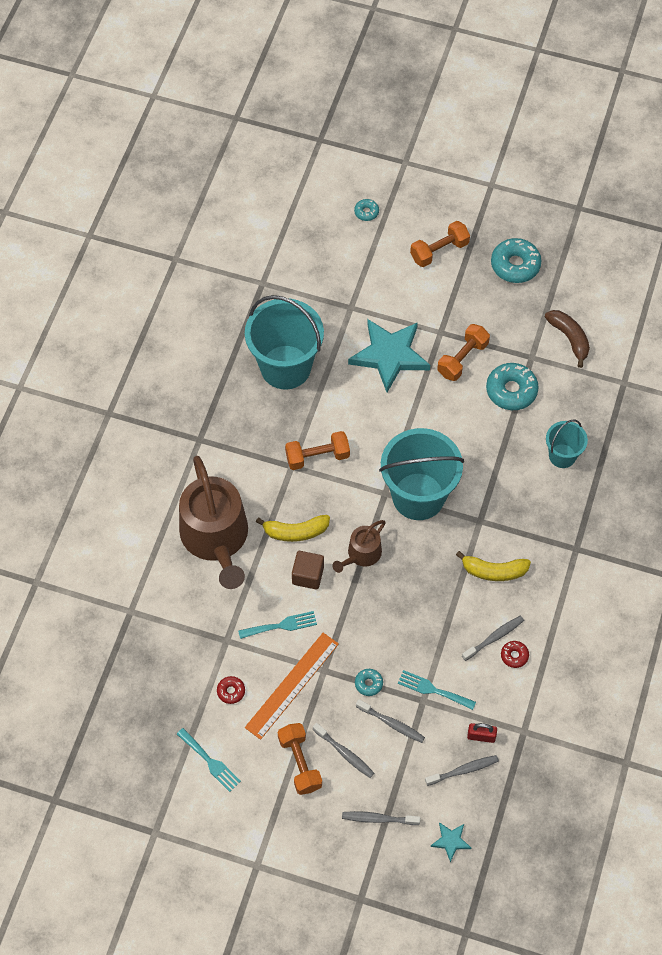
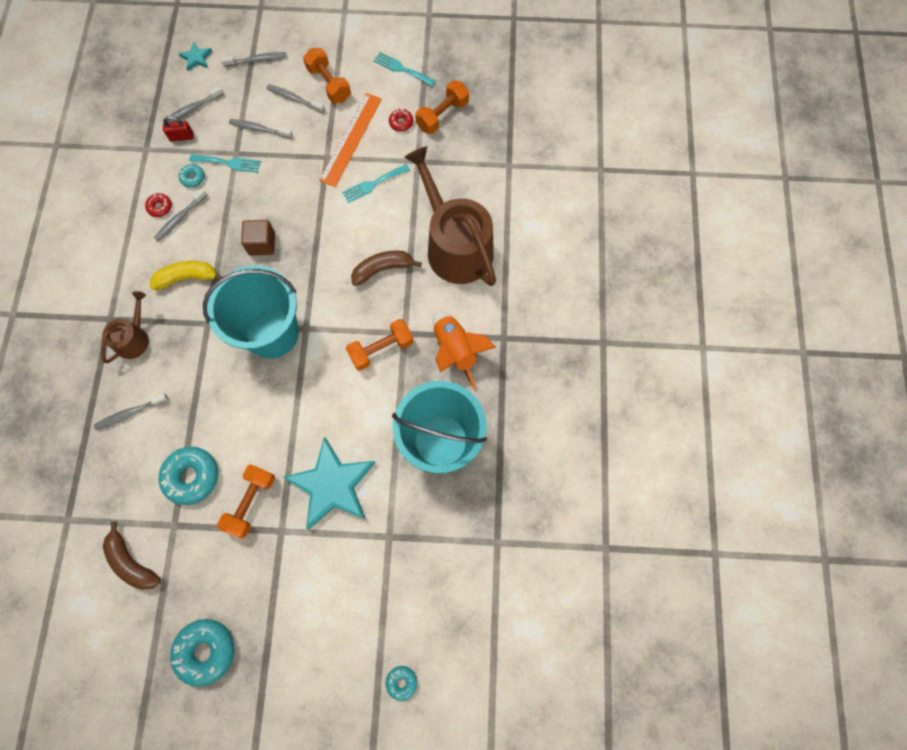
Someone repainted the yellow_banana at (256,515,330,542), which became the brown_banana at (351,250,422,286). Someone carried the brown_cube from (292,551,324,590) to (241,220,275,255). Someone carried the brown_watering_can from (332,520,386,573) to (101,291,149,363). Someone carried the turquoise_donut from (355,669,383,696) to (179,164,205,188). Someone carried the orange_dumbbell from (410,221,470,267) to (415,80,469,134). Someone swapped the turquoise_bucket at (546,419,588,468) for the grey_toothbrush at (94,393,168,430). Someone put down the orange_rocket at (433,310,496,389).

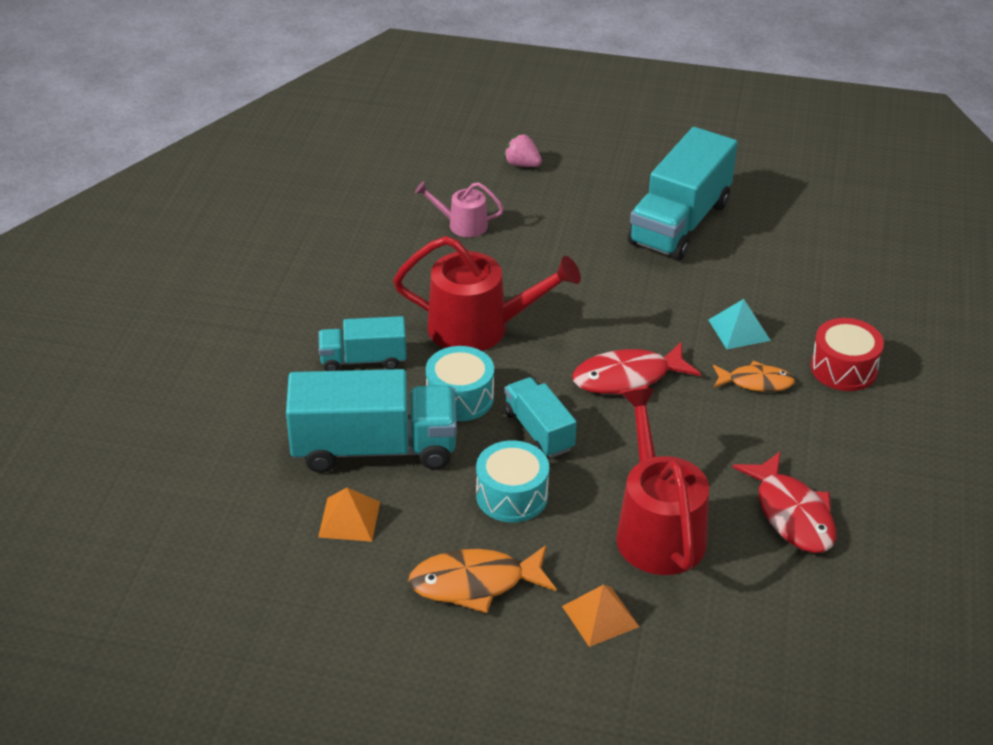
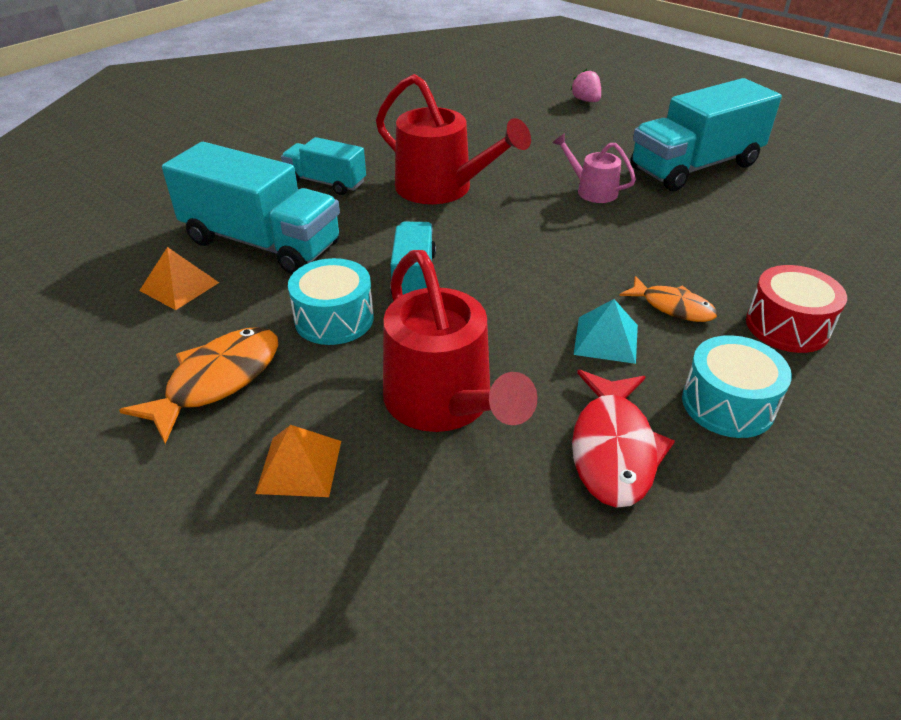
Someone rotated the orange_fish at (408,545,556,613) by 105 degrees clockwise. Someone carried the pink_watering_can from (415,181,504,237) to (553,133,636,203). Someone carried the turquoise_drum from (426,346,494,421) to (682,335,792,438). Someone took away the red_fish at (572,342,701,395). Someone rotated the red_watering_can at (616,388,709,575) by 135 degrees clockwise. Someone carried the turquoise_pyramid from (709,299,771,349) to (574,299,638,364).

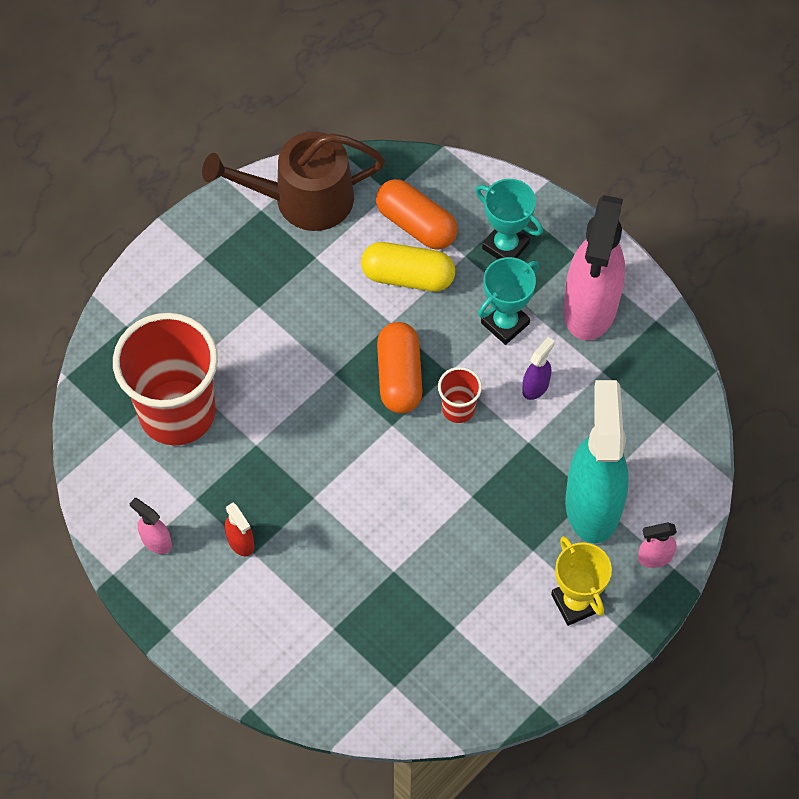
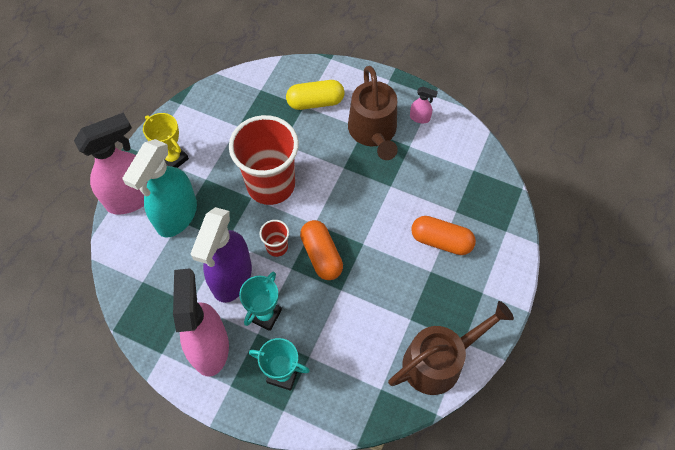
Someone carried the red_cup from (113,313,218,446) to (229,115,299,205). Someone swapped the red_spray_bottle at (225,503,254,556) for the brown_watering_can at (348,66,398,160). Someone carried the yellow_capsule from (361,242,455,292) to (286,80,344,110). Someone carried the orange_capsule from (376,179,458,250) to (411,216,476,255). Someone scaled the purple_spray_bottle at (522,337,555,400) by 2.42. Someone rotated the turquoise_spray_bottle at (565,380,629,543) by 45 degrees clockwise. Someone scaled the pink_spray_bottle at (638,522,677,568) by 2.42.

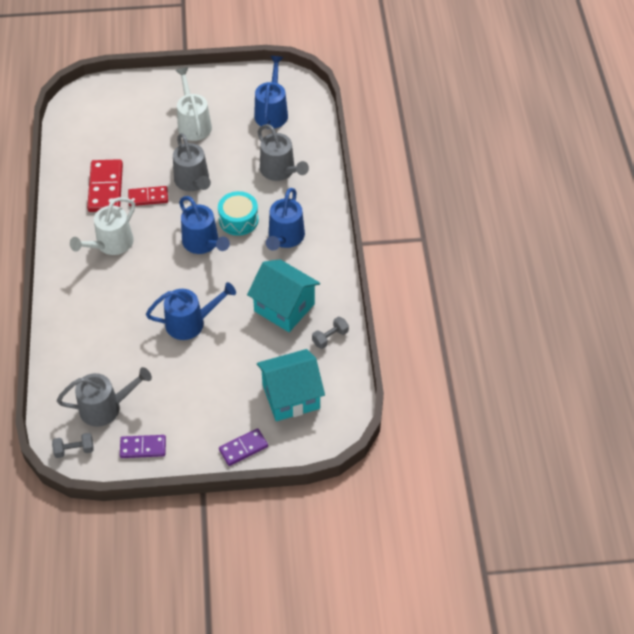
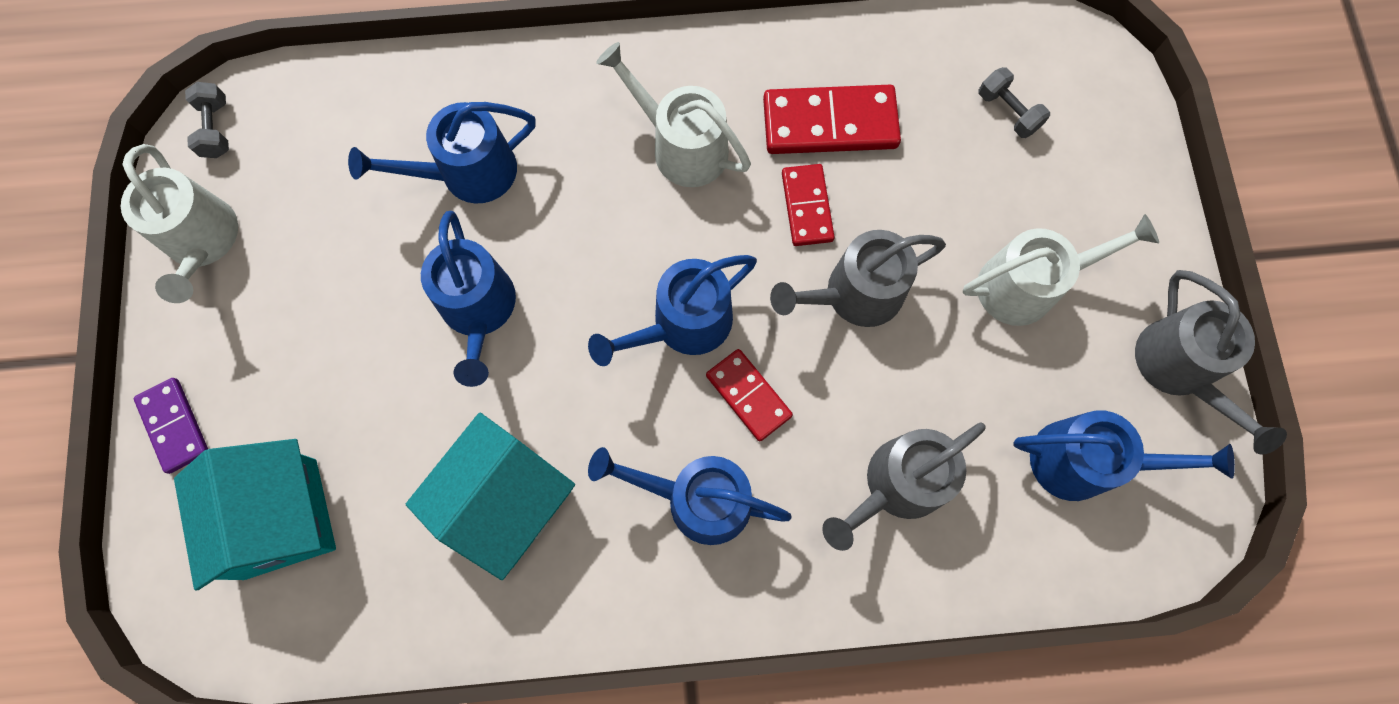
Someone carried the grey_watering_can from (57,367,152,427) to (1135,270,1287,455). Someone swapped the purple_domino at (120,435,166,458) for the white_watering_can at (121,144,238,303). Someone swapped the turquoise_drum at (218,191,259,236) for the red_domino at (706,349,793,441). Someone carried the grey_dumbbell from (312,317,349,349) to (979,67,1050,138). Someone put down the blue_watering_can at (348,102,536,203).

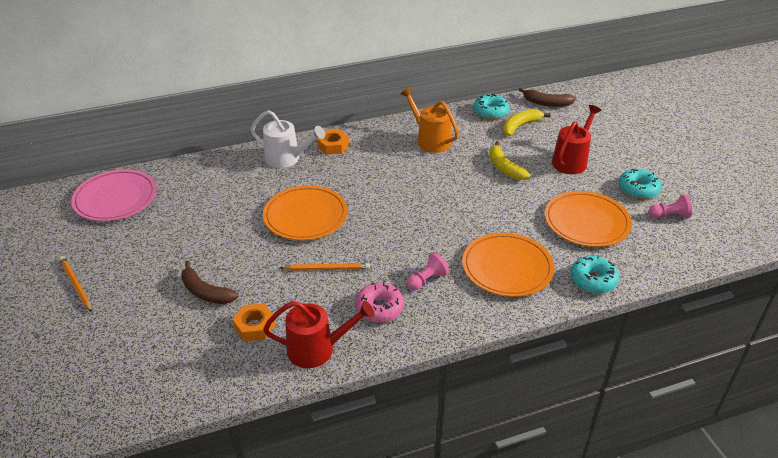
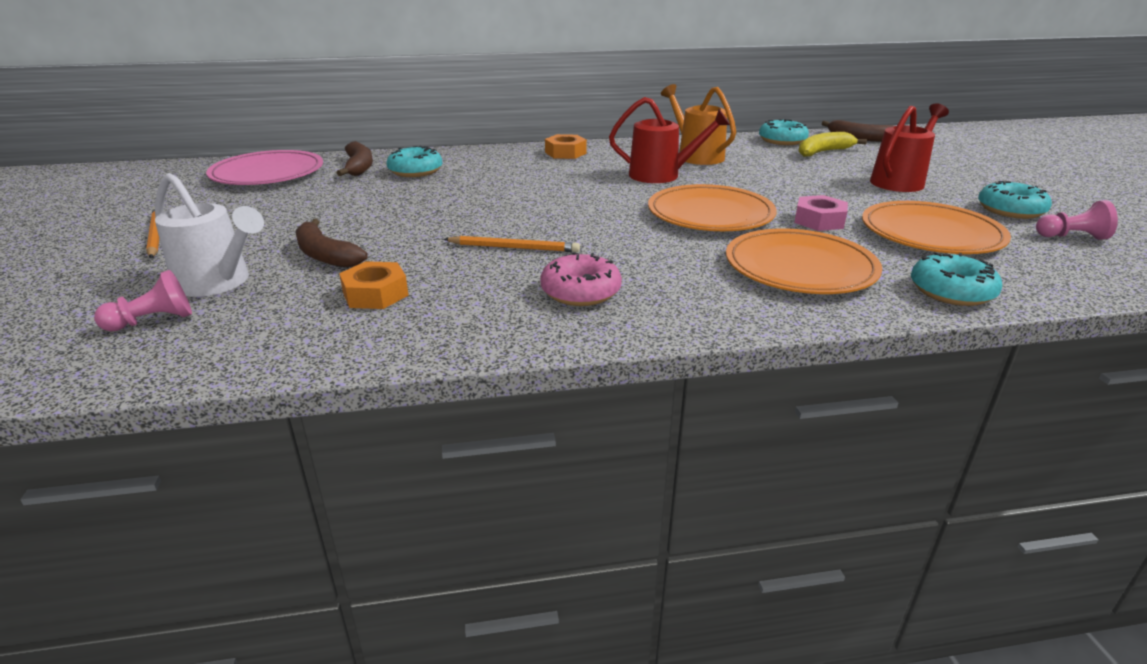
Someone carried the white_watering_can from (250,110,325,168) to (155,173,264,297). Someone carried the orange_plate from (263,185,348,241) to (648,184,777,231). Someone carried the red_watering_can from (263,301,374,368) to (609,97,730,183). Someone carried the pink_pawn from (407,252,449,290) to (94,270,192,331). Someone took away the yellow_banana at (489,141,530,180). Someone put down the brown_banana at (337,141,373,176). Someone put down the turquoise_donut at (386,146,442,177). Someone put down the pink_nut at (794,195,848,231).

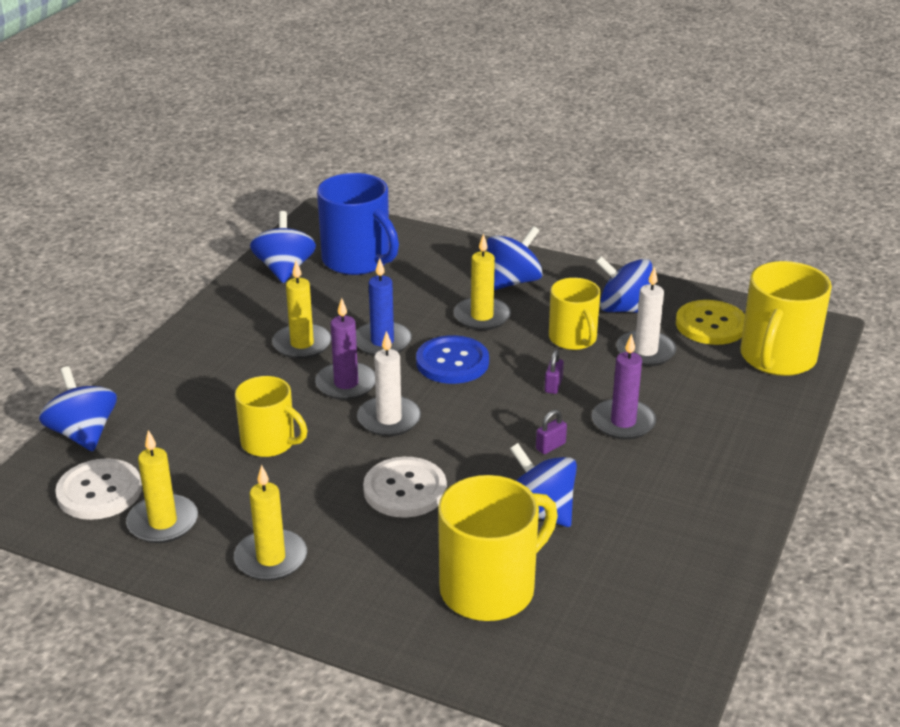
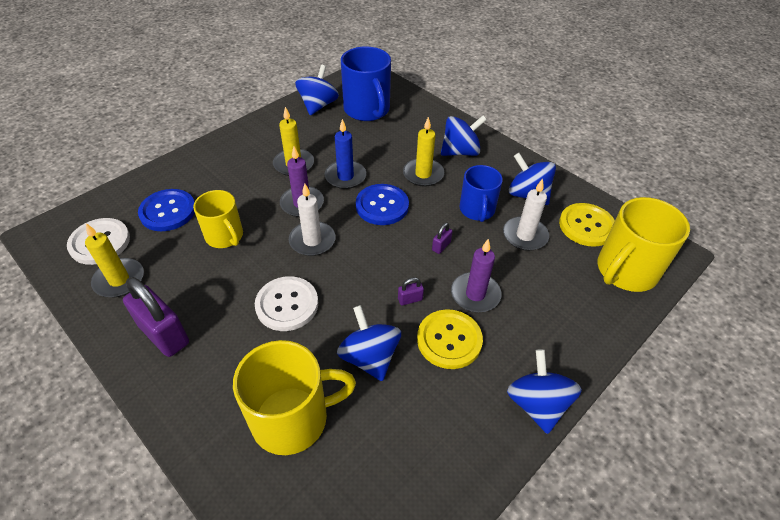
Someone carried the blue_spinning_top from (39,366,117,451) to (507,349,582,434). Someone swapped the yellow_candle at (234,465,307,581) for the purple_padlock at (123,277,189,357). Someone repainted the yellow_mug at (549,278,601,350), which became the blue_mug at (460,165,503,222). Someone put down the blue_button at (138,189,195,231). Someone put down the yellow_button at (417,309,483,369).

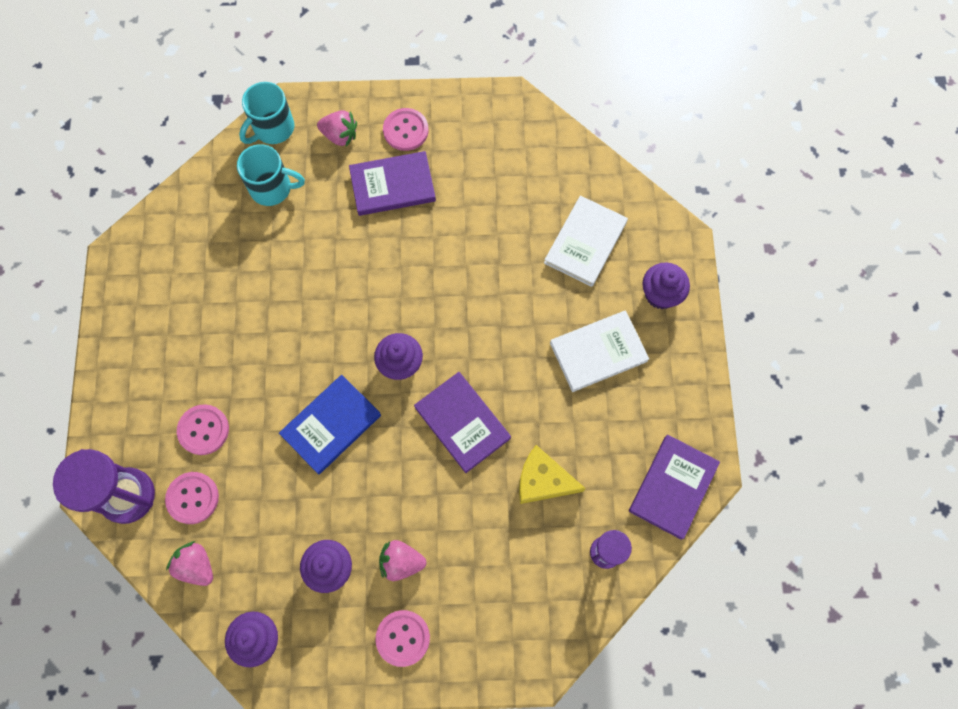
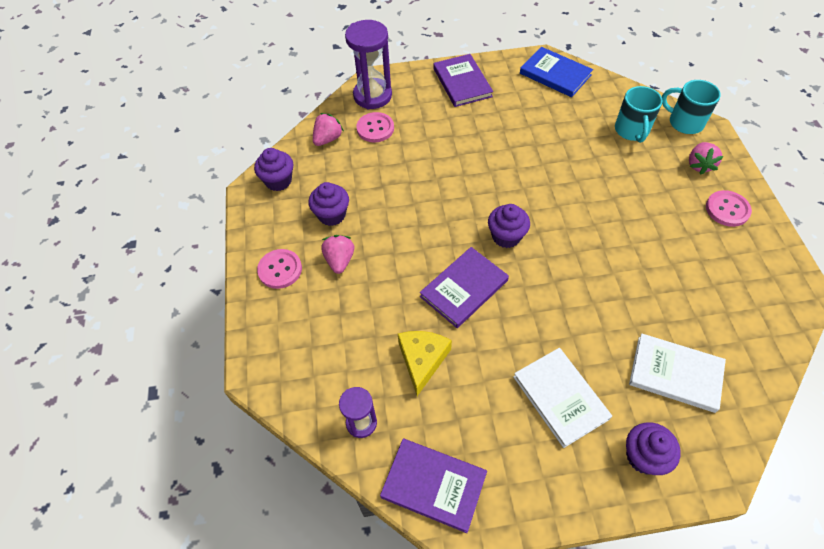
Someone took away the pink_button at (177,404,229,455). Someone carried the blue_book from (279,375,381,474) to (520,47,593,97). Someone carried the purple_book from (349,151,436,216) to (433,54,493,107).

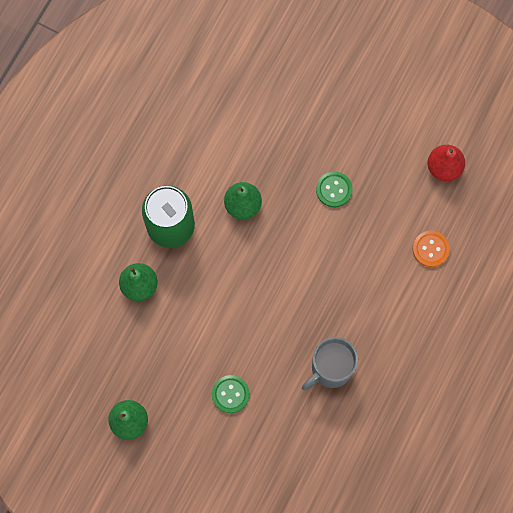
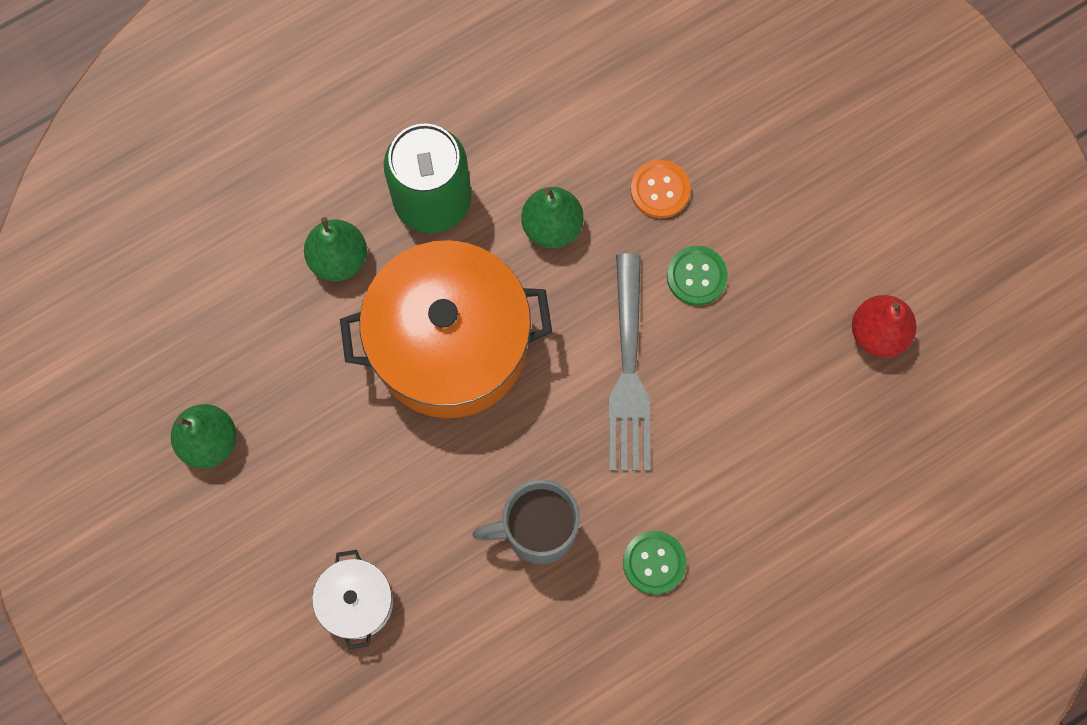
Someone carried the green_button from (212,375,249,413) to (623,531,687,595). Someone carried the orange_button from (413,231,450,267) to (631,160,691,219). Someone put down the white_pot at (312,550,393,649). Someone put down the orange_pot at (340,240,552,418). Someone put down the grey_fork at (609,254,650,471).

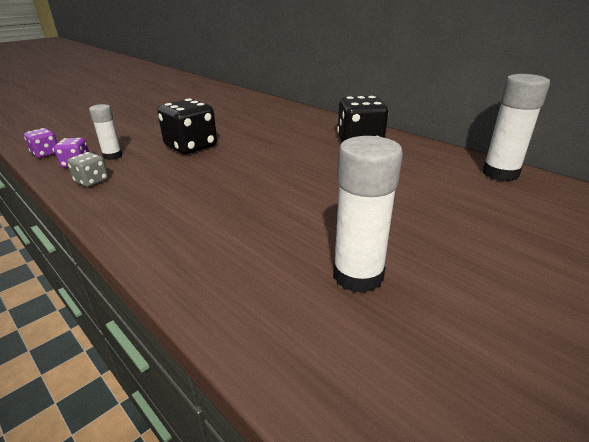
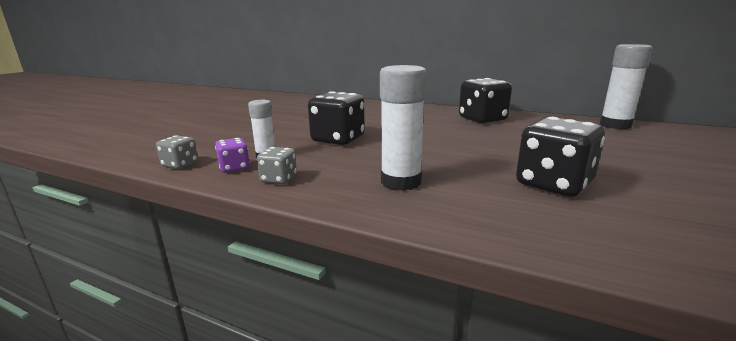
Someone repainted the purple_dice at (24,128,57,158), which became the grey_dice at (156,135,198,169). Someone carried the white_glue_stick from (333,136,403,293) to (380,65,427,191). Someone put down the black_dice at (516,117,605,197).

